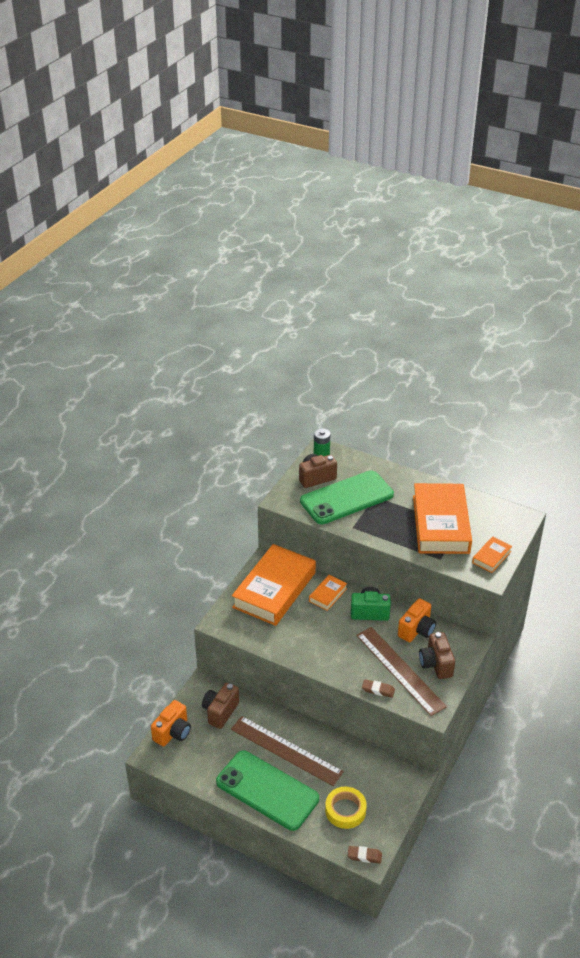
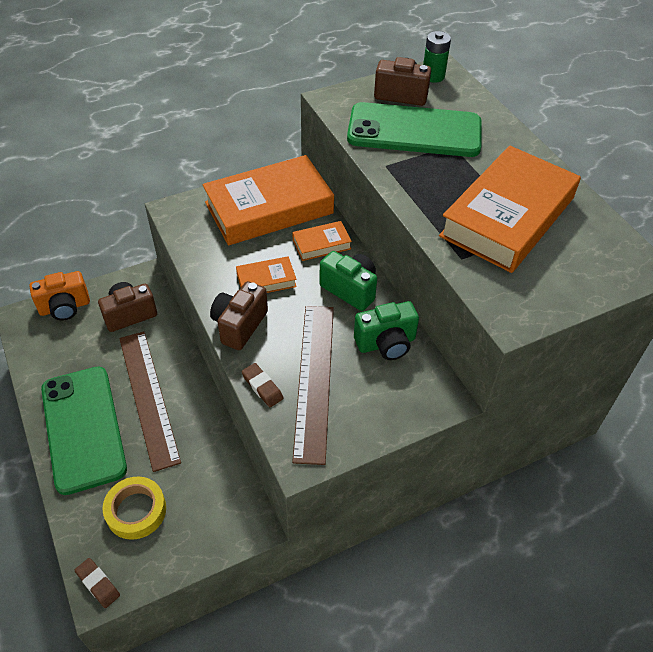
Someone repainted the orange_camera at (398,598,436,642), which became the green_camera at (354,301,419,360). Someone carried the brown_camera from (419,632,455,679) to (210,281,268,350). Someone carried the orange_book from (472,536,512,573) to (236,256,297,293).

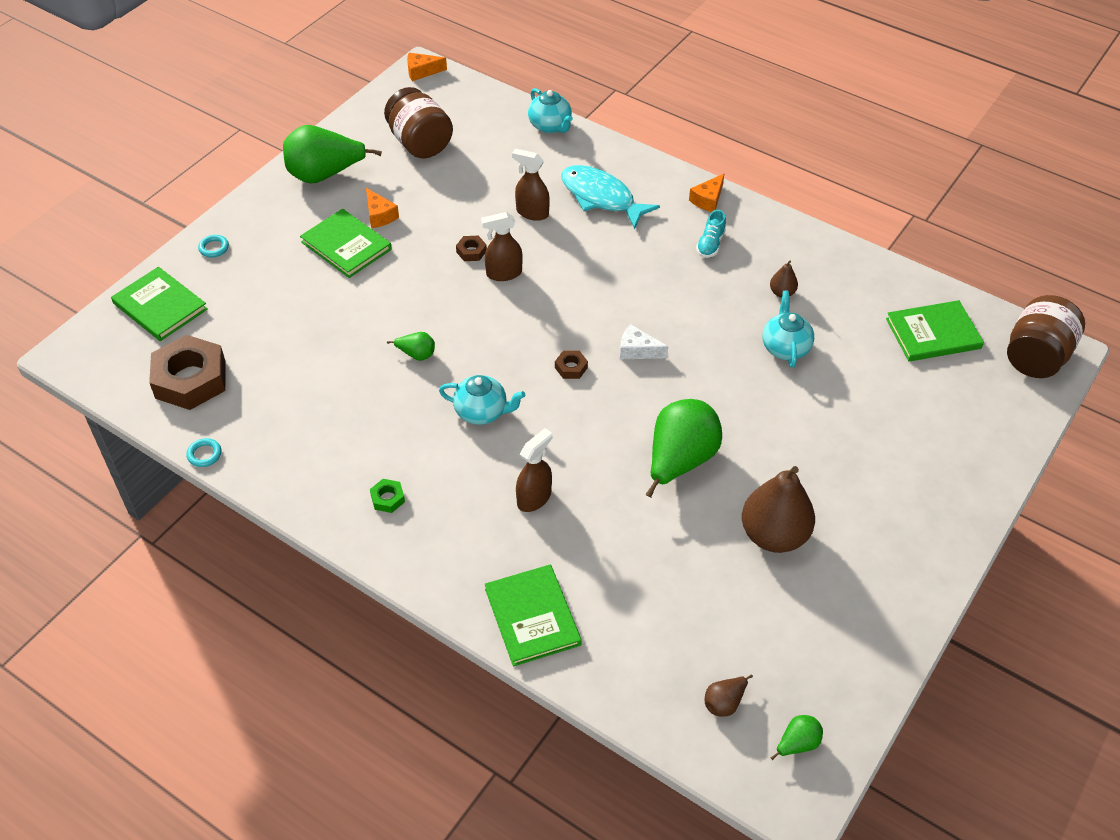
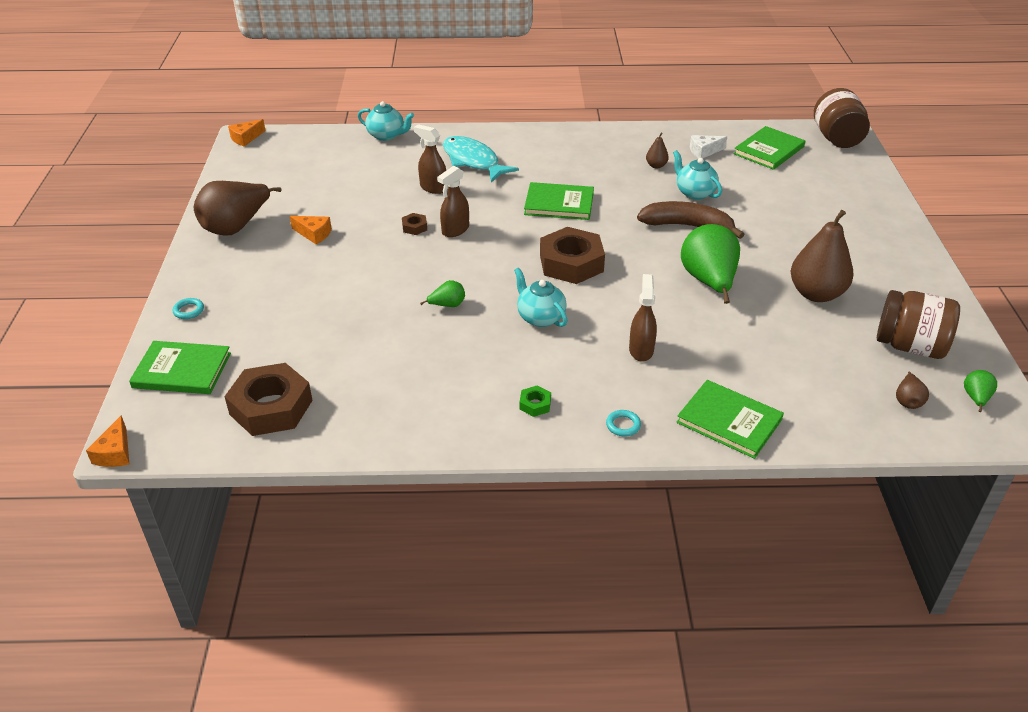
Someone carried the turquoise_ring from (186,438,221,467) to (606,410,641,437). Someone repainted the green_pear at (283,125,382,184), which became the brown_pear at (194,181,282,235). Someone carried the green_book from (300,209,392,278) to (524,182,594,220). Someone carried the brown_jar from (384,87,453,158) to (877,290,960,359). Someone rotated the turquoise_teapot at (439,375,525,425) by 105 degrees counterclockwise. Someone rotated the brown_spray_bottle at (512,149,550,221) by 45 degrees clockwise. Someone scaled the brown_nut at (555,351,588,379) by 2.37. Someone rotated the turquoise_fish at (561,165,660,229) by 45 degrees clockwise. Someone carried the white_cheese from (620,324,668,359) to (690,135,727,158). Someone carried the orange_cheese from (689,173,725,212) to (86,415,129,467). Someone took away the turquoise_shoe at (696,210,726,258). Someone put down the brown_banana at (637,201,745,239).

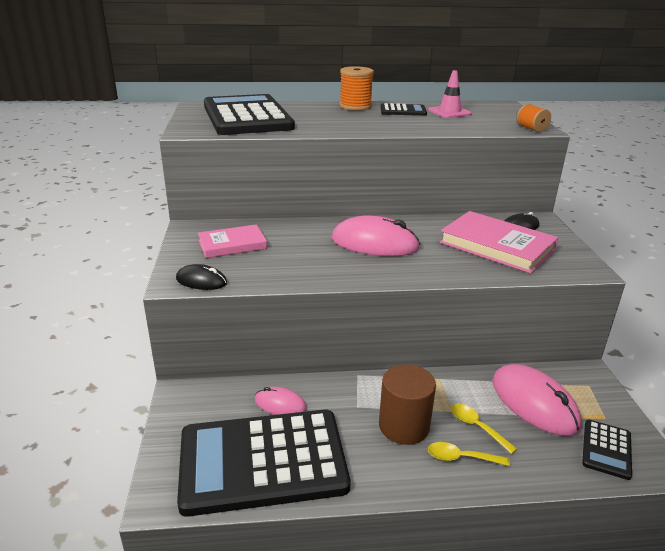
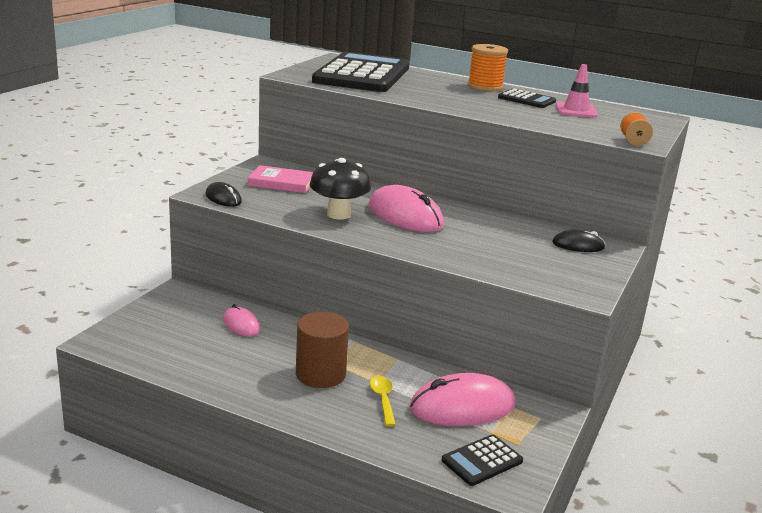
Someone took away the black_calculator at (177,410,351,517). Someone took away the yellow_spoon at (428,442,510,466). Someone took away the pink_book at (439,211,558,274). Someone rotated the pink_mouse at (492,364,582,436) by 75 degrees clockwise. Someone put down the black_mushroom at (310,158,371,220).

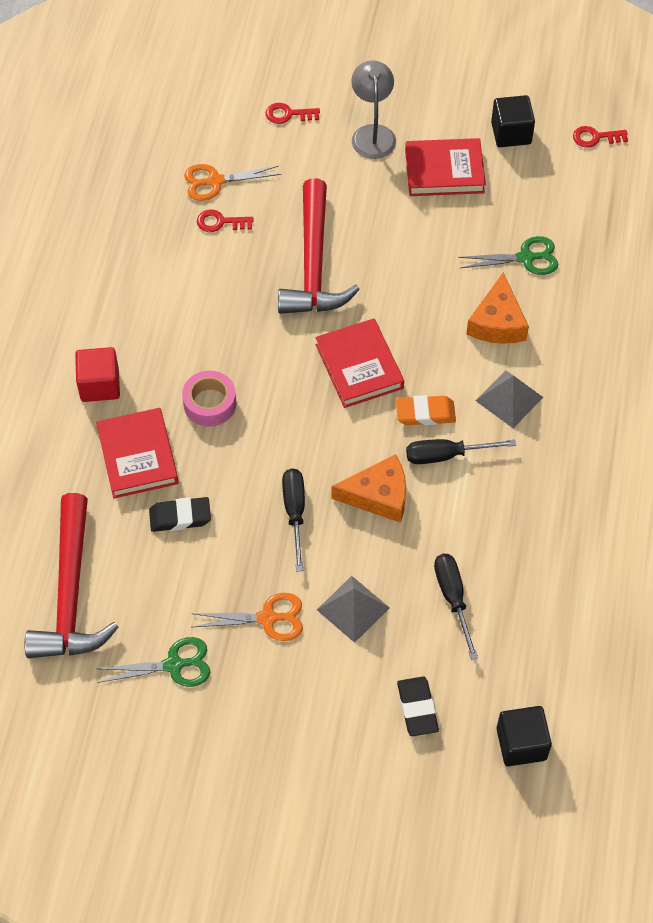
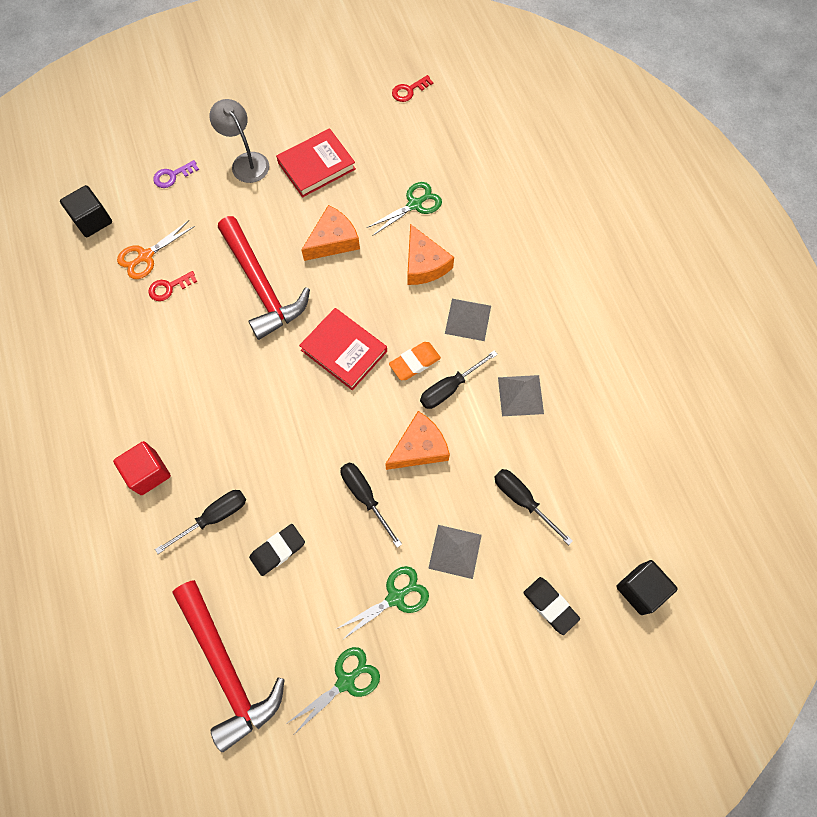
Someone swapped the red_book at (96,408,179,498) for the black_screwdriver at (155,490,246,554). Someone took away the pink_tape at (182,371,237,427). Someone repainted the orange_scissors at (191,593,303,641), which became the green_scissors at (336,566,429,641). Someone repainted the red_key at (266,103,320,124), which became the purple_key at (153,160,199,188). Someone carried the black_cube from (491,95,535,147) to (60,185,112,237). Someone put down the orange_cheese at (301,205,360,261). Someone put down the grey_pyramid at (498,375,544,416).

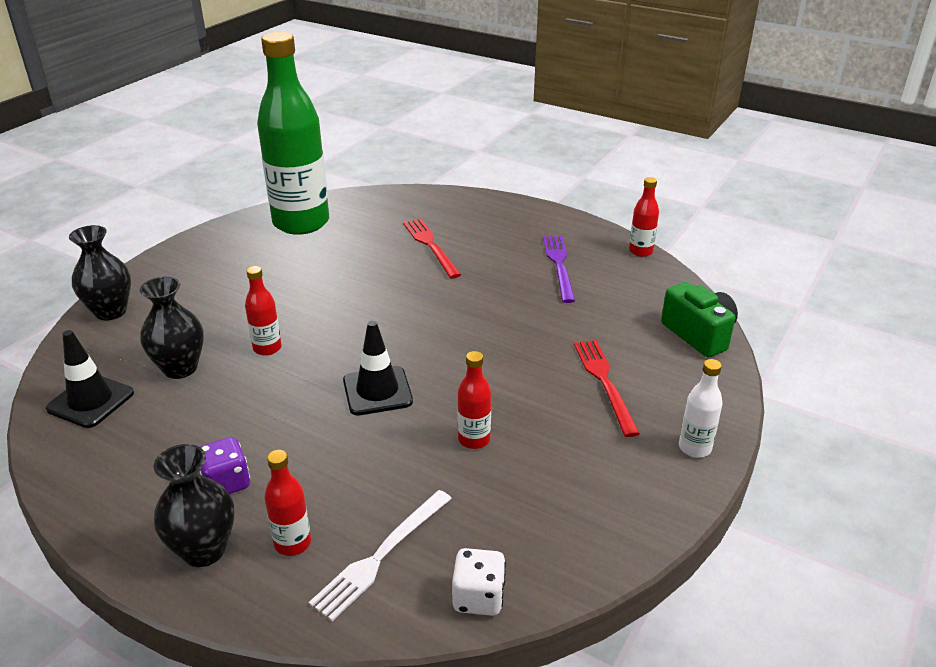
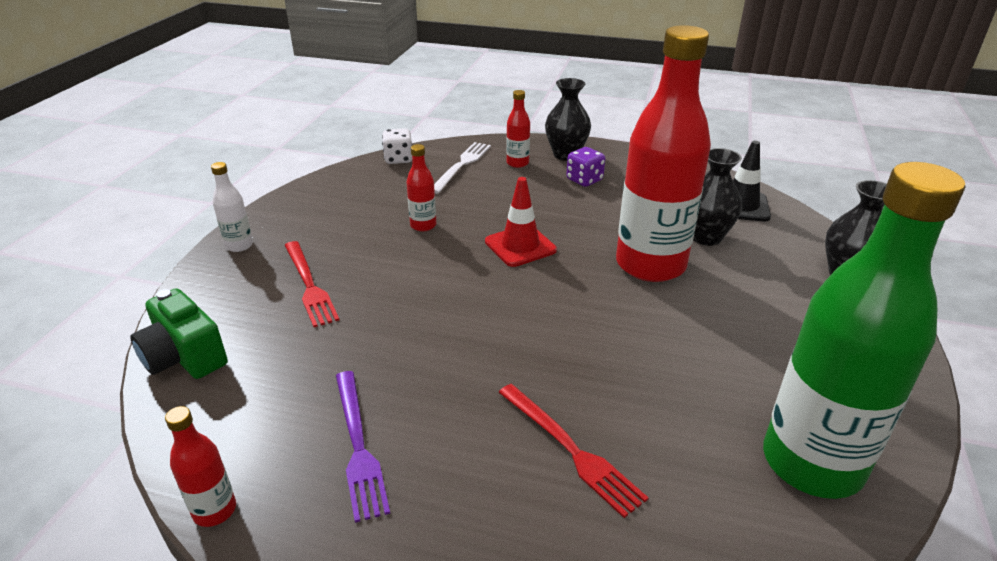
Someone scaled the red_bottle at (245,266,282,356) by 2.47. Someone repainted the black_traffic_cone at (343,321,413,415), which became the red_traffic_cone at (485,177,557,267).

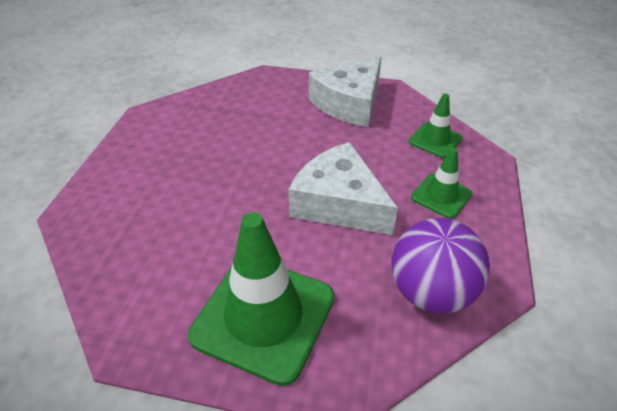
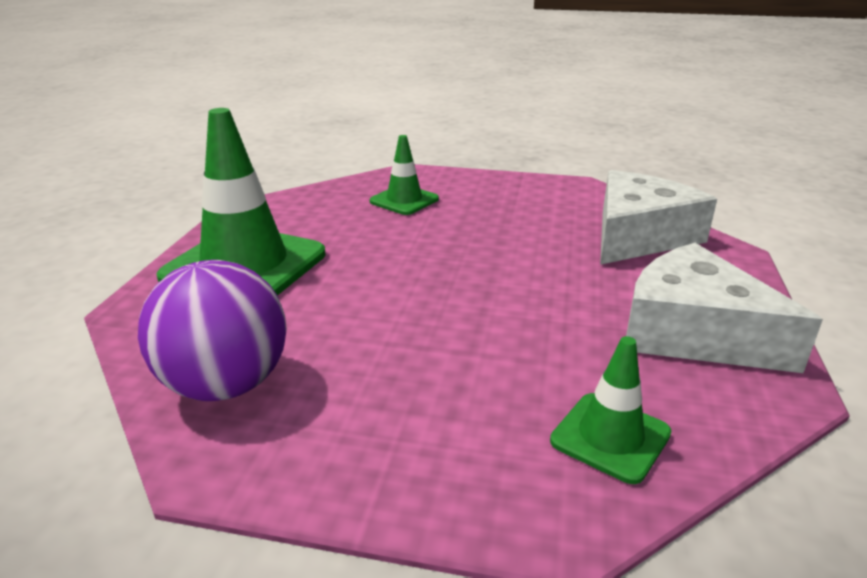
Someone carried the white_cheese from (288,142,398,235) to (600,170,717,265). Someone carried the green_traffic_cone from (411,148,473,219) to (370,135,439,215).

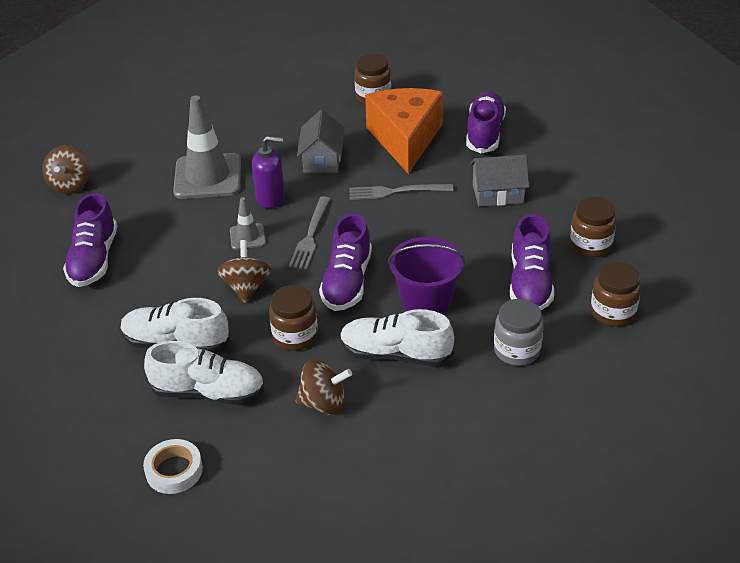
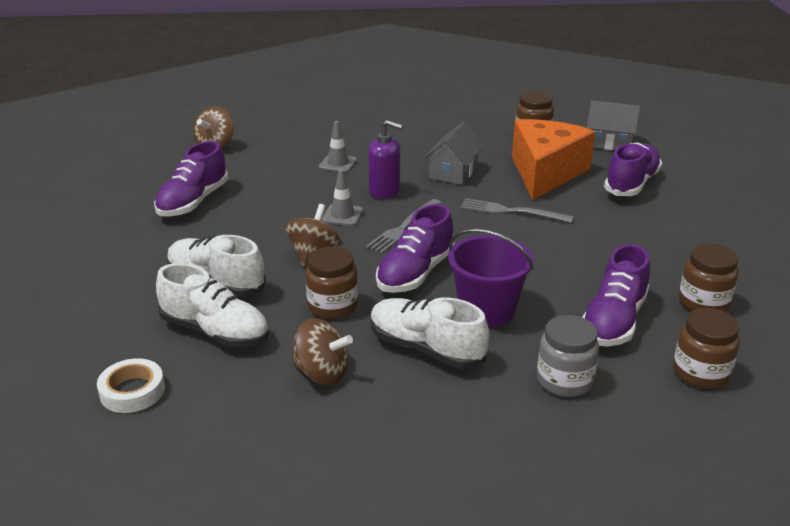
Someone scaled the grey_traffic_cone at (173,95,241,199) by 0.49. Someone carried the grey_house from (470,154,529,207) to (586,100,640,150).

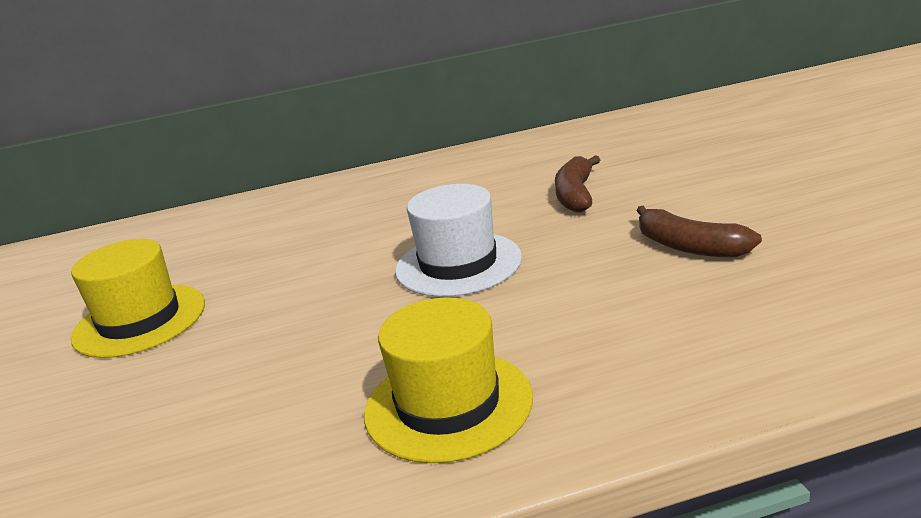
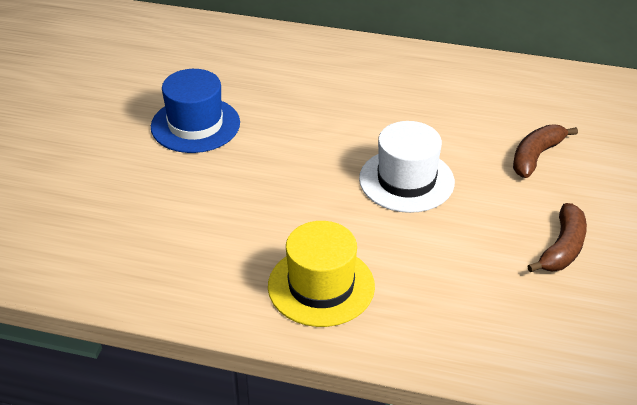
Someone repainted the yellow_hat at (71,239,205,358), which became the blue_hat at (151,69,240,153). Someone rotated the brown_banana at (636,206,762,257) by 135 degrees counterclockwise.

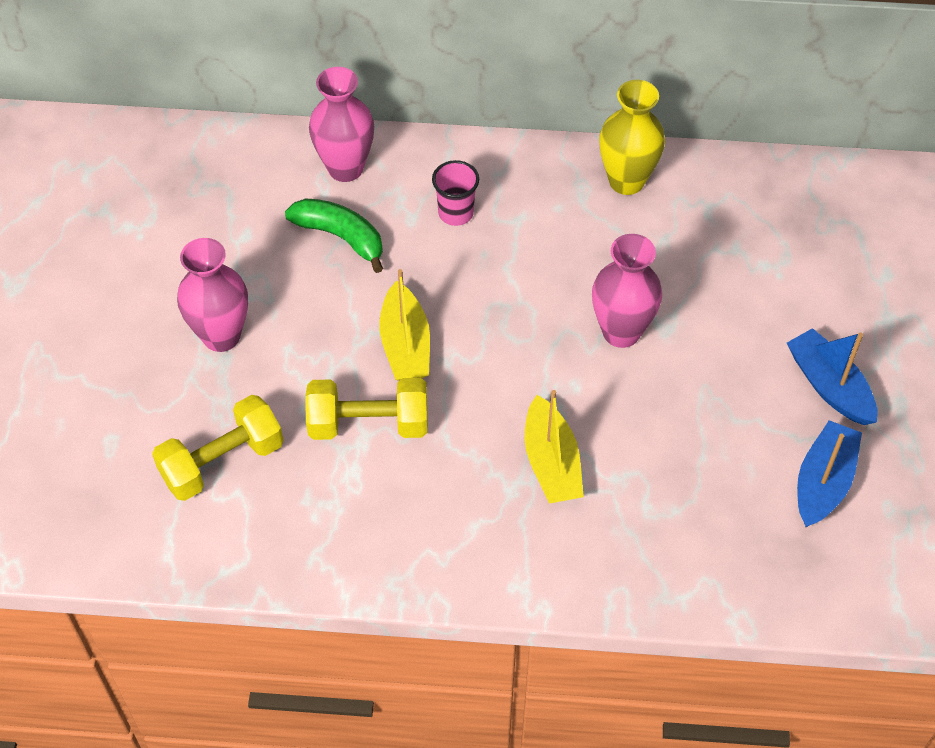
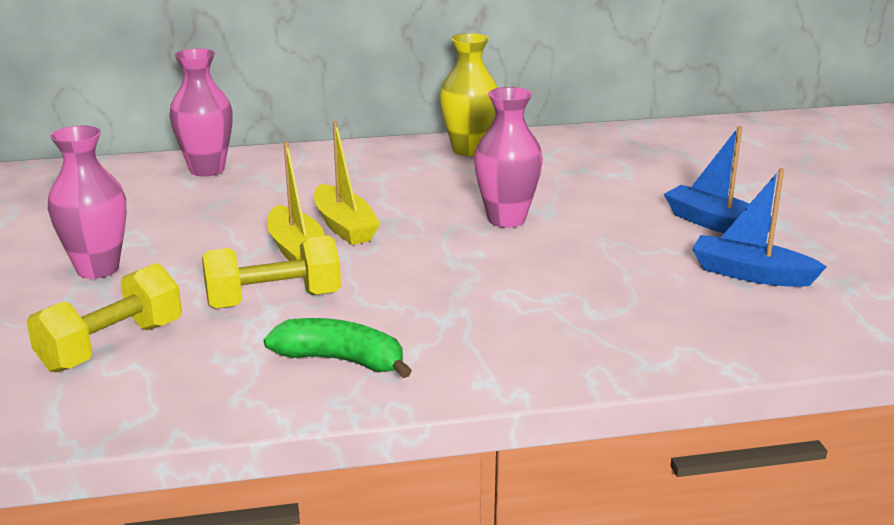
Someone carried the green_banana from (285,198,383,273) to (264,318,412,378). Someone took away the pink_cup at (432,160,479,226). Someone carried the yellow_boat from (525,390,584,504) to (314,121,380,245). Someone rotated the blue_boat at (797,420,862,527) by 75 degrees counterclockwise.

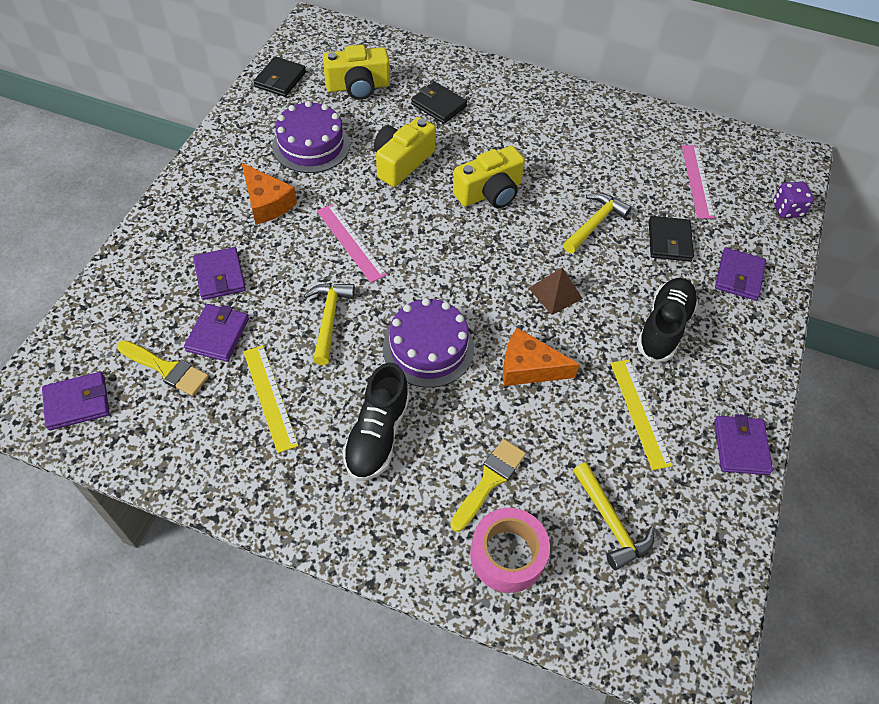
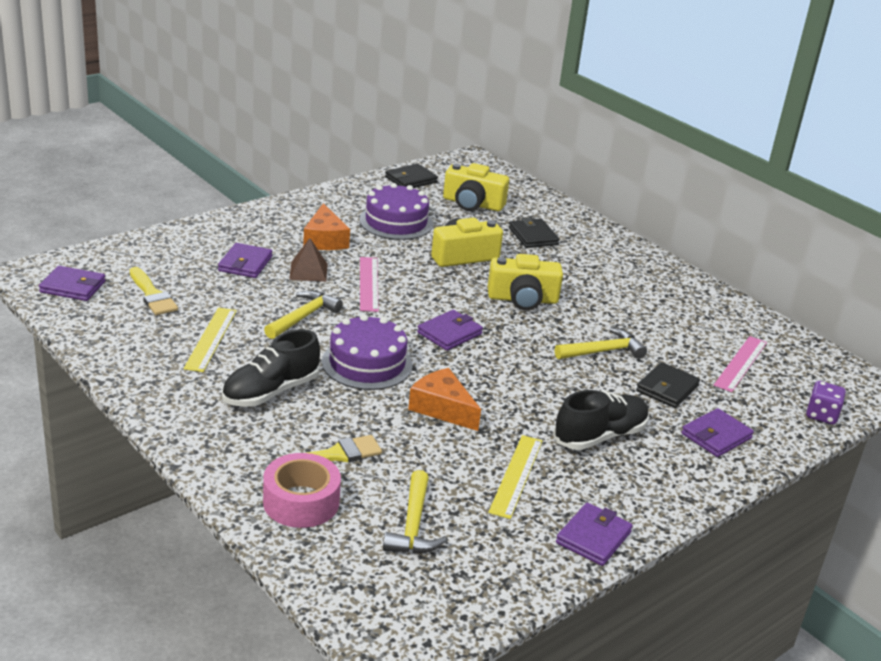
Someone carried the purple_wallet from (184,304,249,362) to (417,310,483,351). Someone carried the brown_pyramid from (529,267,583,315) to (289,238,327,282).

